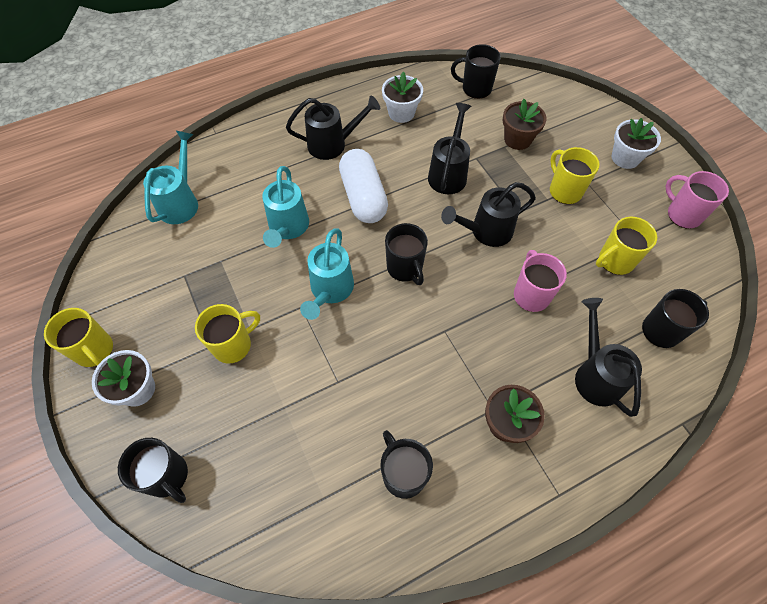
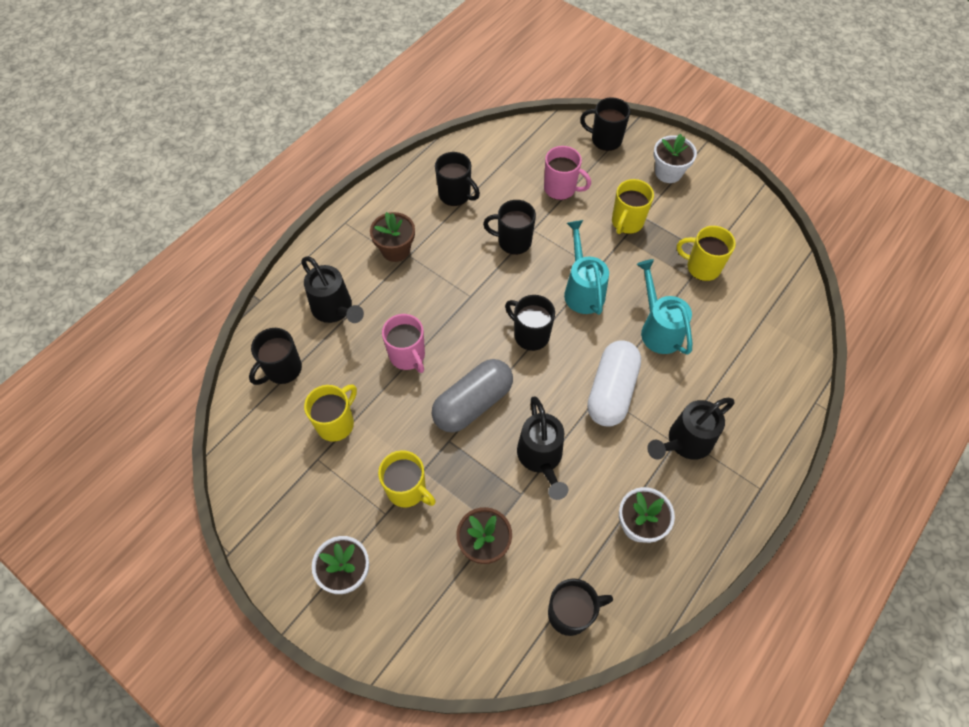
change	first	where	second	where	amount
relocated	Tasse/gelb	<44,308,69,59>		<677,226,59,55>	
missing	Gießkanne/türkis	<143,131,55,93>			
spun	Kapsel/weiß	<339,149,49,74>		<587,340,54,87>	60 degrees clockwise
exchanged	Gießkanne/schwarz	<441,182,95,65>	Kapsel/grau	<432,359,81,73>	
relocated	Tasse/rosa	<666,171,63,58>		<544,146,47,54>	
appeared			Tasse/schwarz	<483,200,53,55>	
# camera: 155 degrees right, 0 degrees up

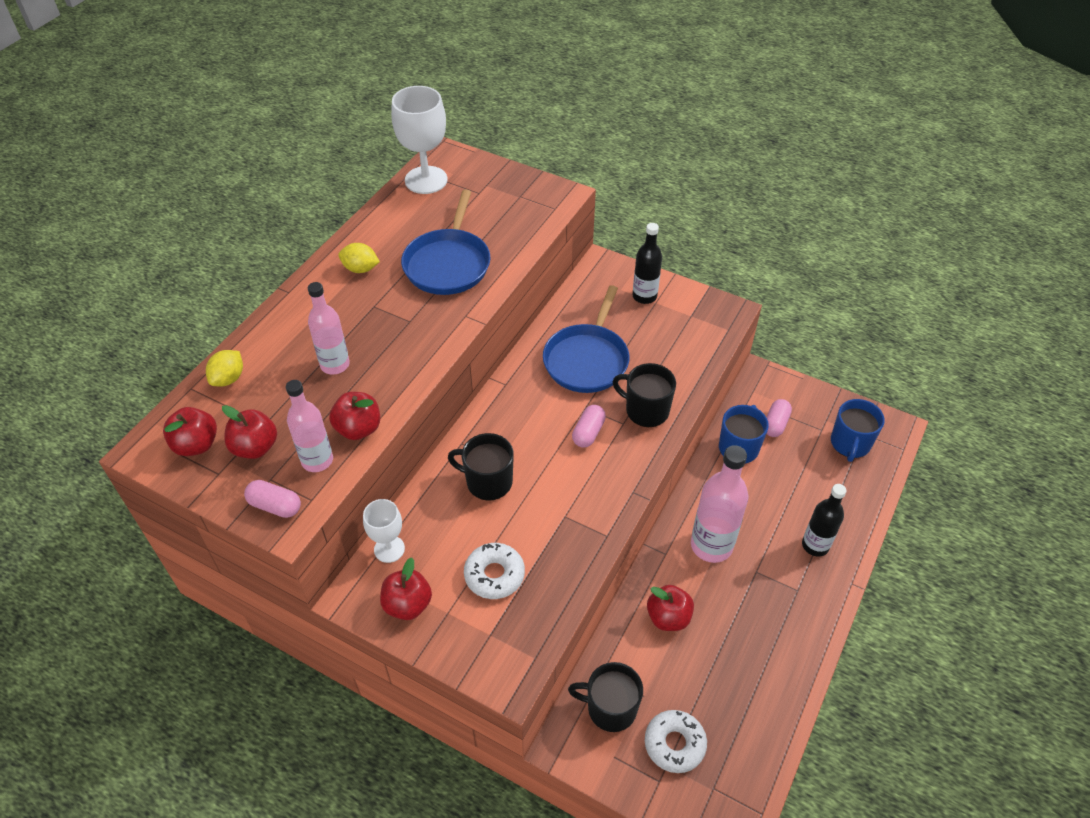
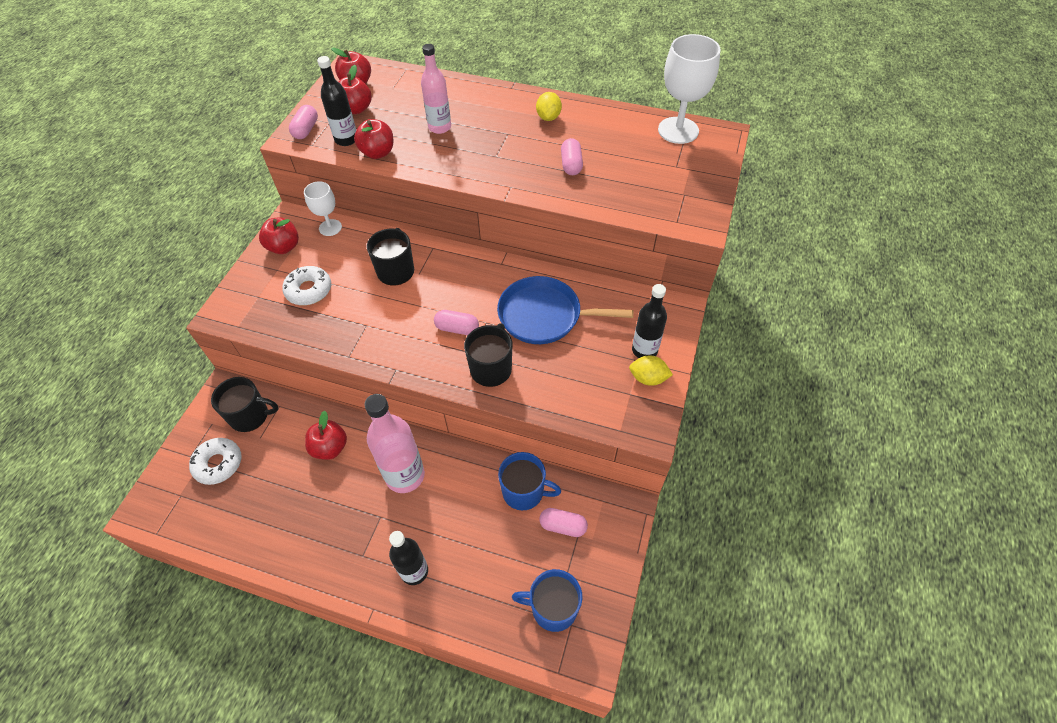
change	first	where	second	where	amount
relocated	Zitrone/gelb	<206,350,37,36>		<629,355,44,31>	
colour	Flasche/rosa	<286,380,47,92>	Flasche/schwarz	<317,56,39,90>	
exchanged	Pfanne/blau	<401,190,90,105>	Kapsel/rosa	<561,138,22,37>	
spun	Tasse/schwarz	<568,662,75,70>		<211,377,67,55>	90 degrees clockwise
# camera: 80 degrees right, 5 degrees up

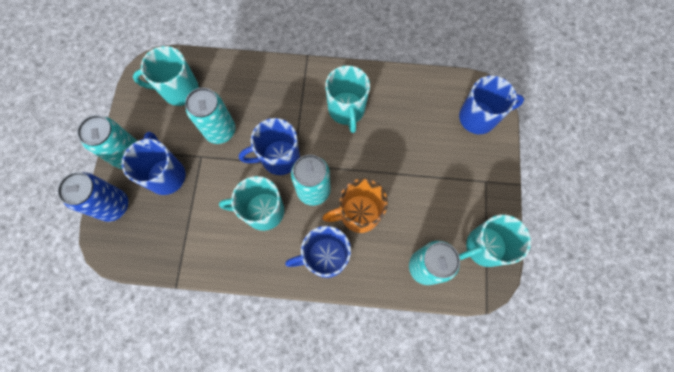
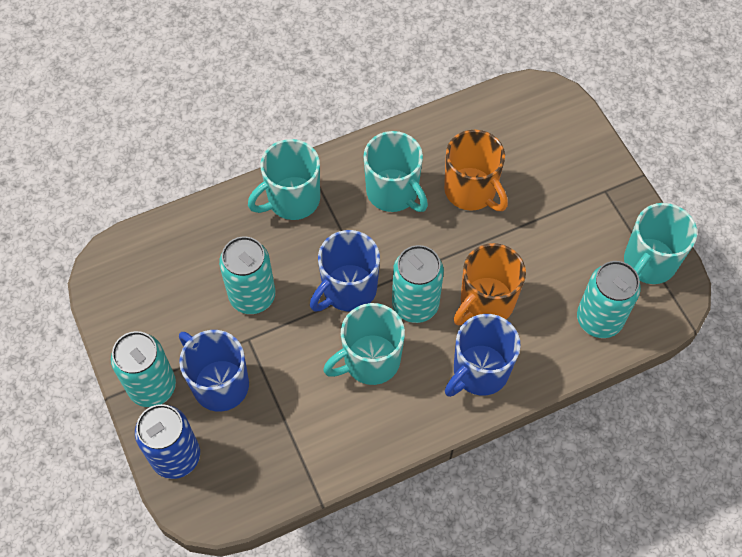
change	first	where	second	where	amount
relocated	Tasse/türkis	<133,46,66,60>		<248,139,72,81>	
missing	Tasse/blau	<459,75,65,59>			
appeared			Tasse/orange	<444,130,64,81>	
# camera: 30 degrees left, 10 degrees down

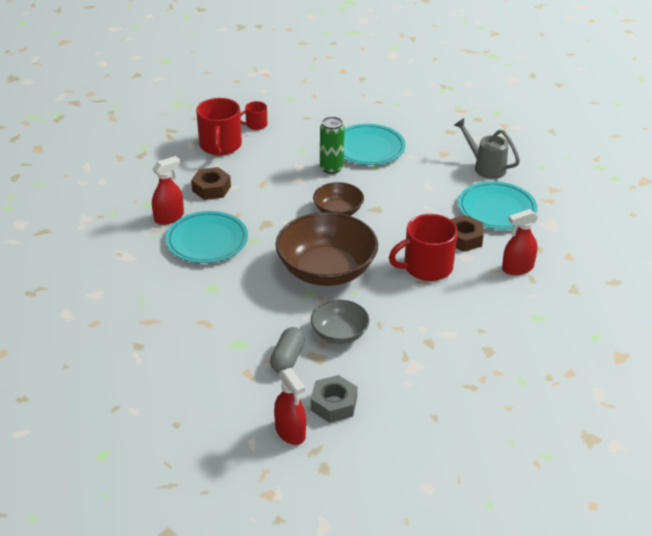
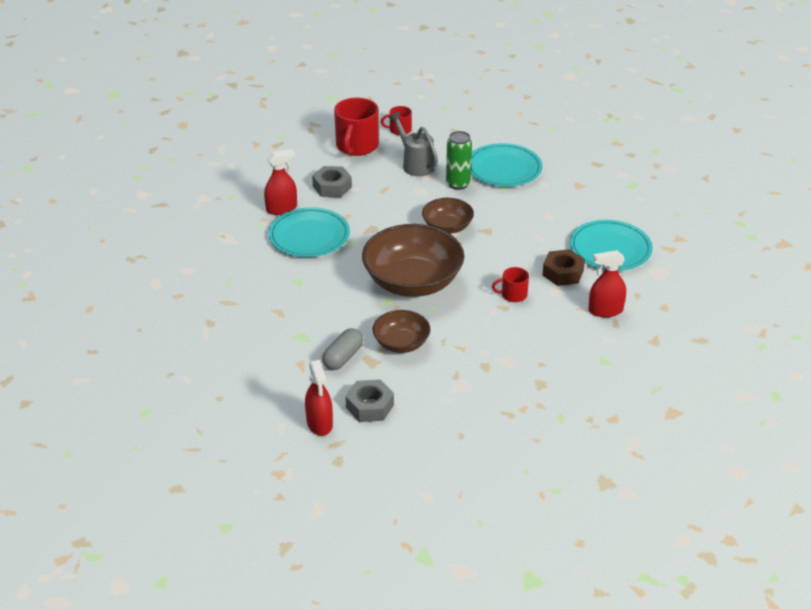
change	first	where	second	where	amount
colour	Sechskantmutter/braun	<191,167,40,33>	Sechskantmutter/grau	<312,166,40,31>	
colour	Schüssel/grau	<311,300,58,44>	Schüssel/braun	<373,310,57,43>	
size	Tasse/rot	<389,214,69,67>		<492,267,37,35>	x0.52
relocated	Gießkanne/grau	<454,118,66,61>		<388,112,50,64>	
# camera: 15 degrees right, 0 degrees up

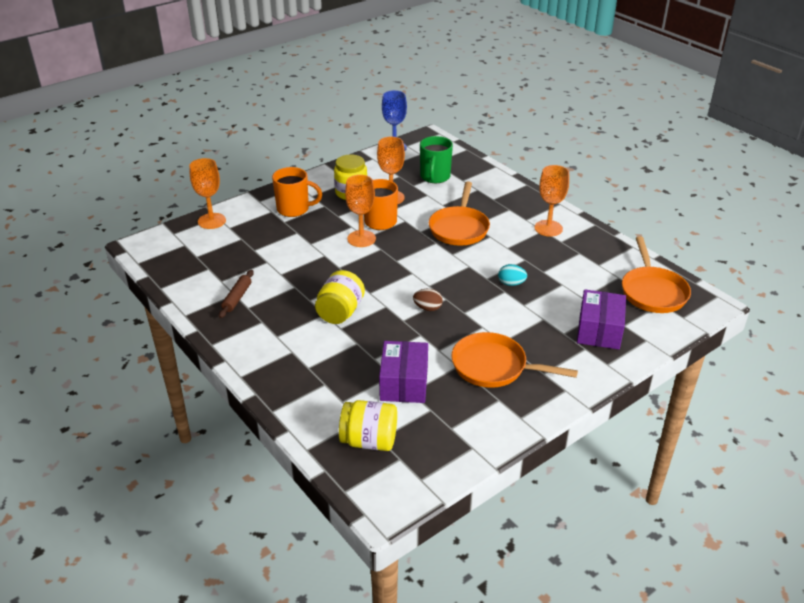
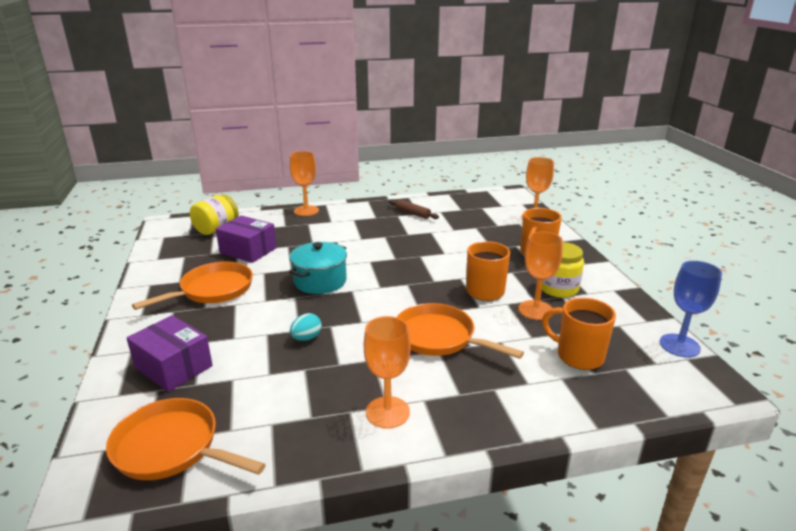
change	first	where	second	where	amount
missing	Einmachglas/gelb	<315,270,50,54>			
relocated	Kelch/orange	<345,175,31,72>		<290,151,29,65>	
exchanged	Ei/braun	<413,289,30,22>	Kochtopf/türkis	<289,242,58,52>	
colour	Tasse/grün	<420,136,33,47>	Tasse/orange	<542,298,74,72>	
# camera: 115 degrees right, 10 degrees down

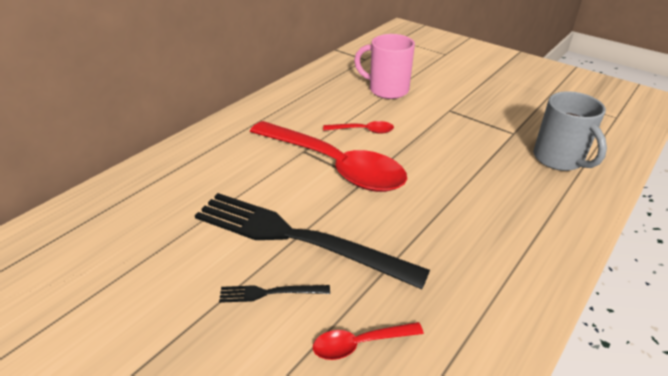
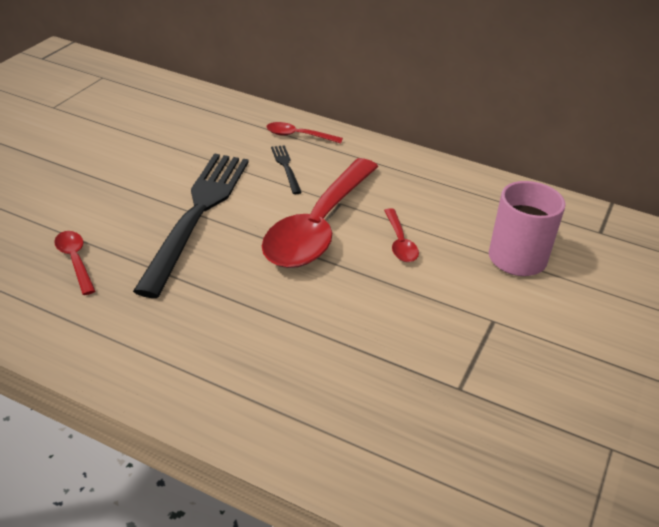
change	first	where	second	where	amount
relocated	Gabel/schwarz	<219,285,111,18>		<271,145,31,49>	
missing	Tasse/grau	<533,91,74,80>			
appeared			Löffel/rot	<266,122,77,22>	
# camera: 75 degrees right, 0 degrees up

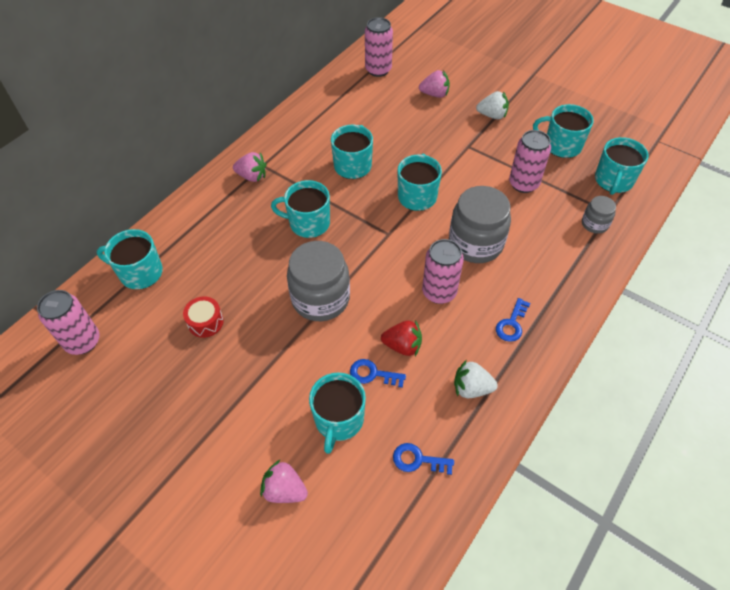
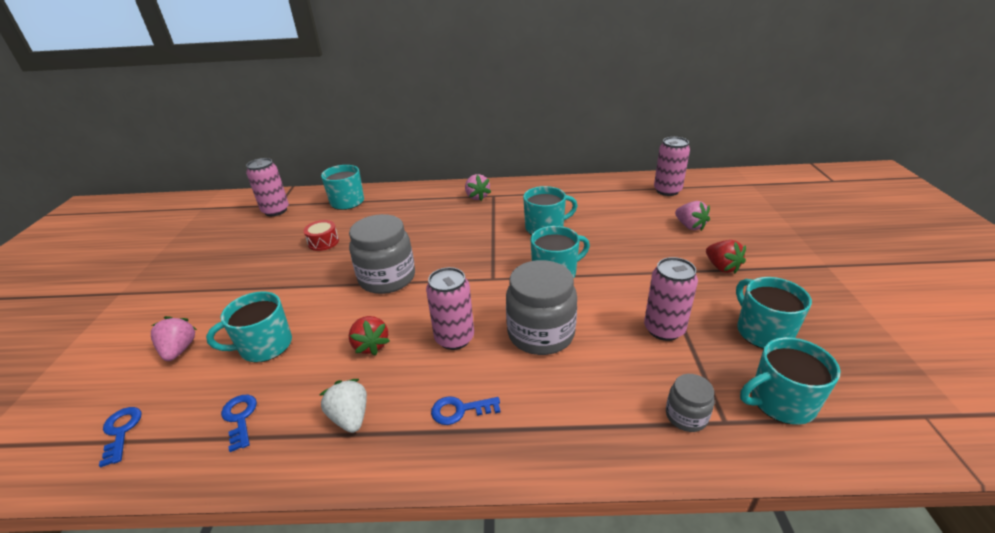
change	first	where	second	where	amount
missing	Tasse/türkis	<271,180,59,58>			
relocated	Schlüssel/blau	<350,359,56,29>		<99,407,43,61>	
colour	Erdbeere/weiß	<476,91,33,28>	Erdbeere/rot	<706,240,40,34>	
# camera: 55 degrees right, 20 degrees down

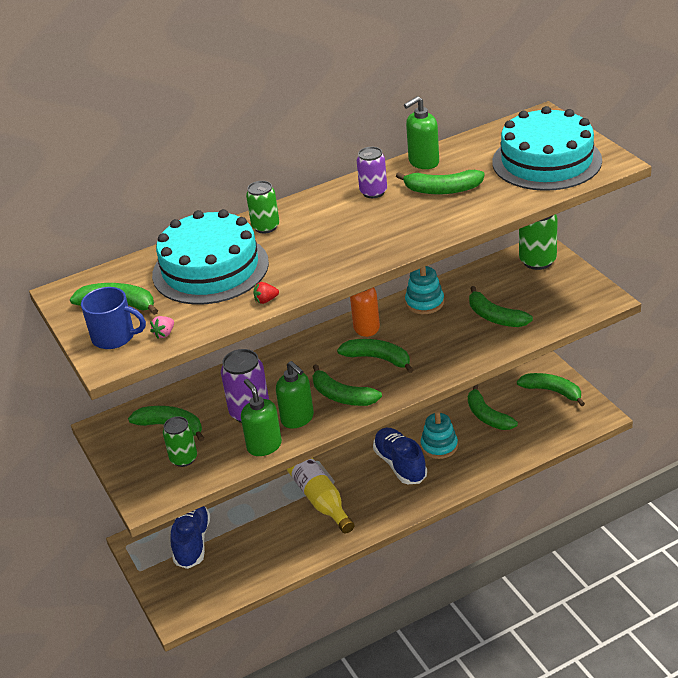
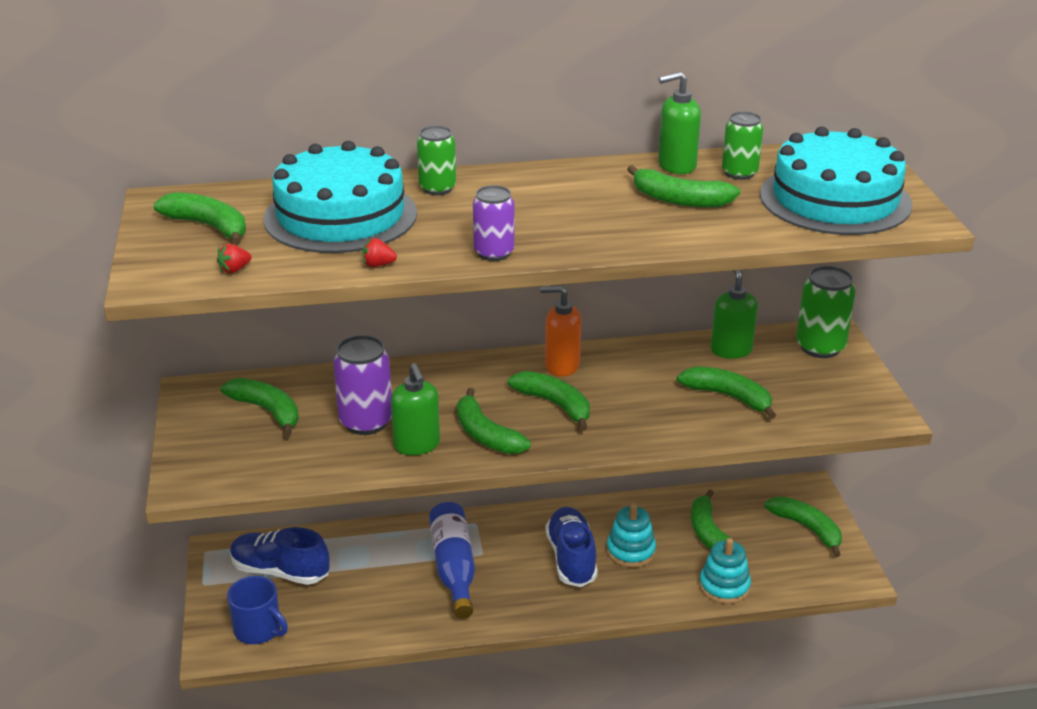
change	first	where	second	where	amount
relocated	Tasse/blau	<81,287,65,62>		<227,576,61,68>	
colour	Erdbeere/rosa	<150,316,24,23>	Erdbeere/rot	<217,244,35,29>	
relocated	Dose/grün	<163,416,34,51>		<722,111,41,69>	
spun	Schuh/blau	<171,506,39,63>		<230,527,100,58>	90 degrees counterclockwise
relocated	Seifenspender/grün	<241,379,41,77>		<711,270,47,89>	
colour	Flasche/gelb	<286,458,69,75>	Flasche/blau	<429,502,46,117>	
relocated	Dose/lila	<357,147,30,51>		<473,185,42,76>	
relocated	Stapelspielzeug/türkis	<405,266,39,48>		<699,538,52,66>	
spun	Banane/grün	<469,286,64,41>		<677,366,99,53>	150 degrees clockwise
# camera: 15 degrees right, 5 degrees down

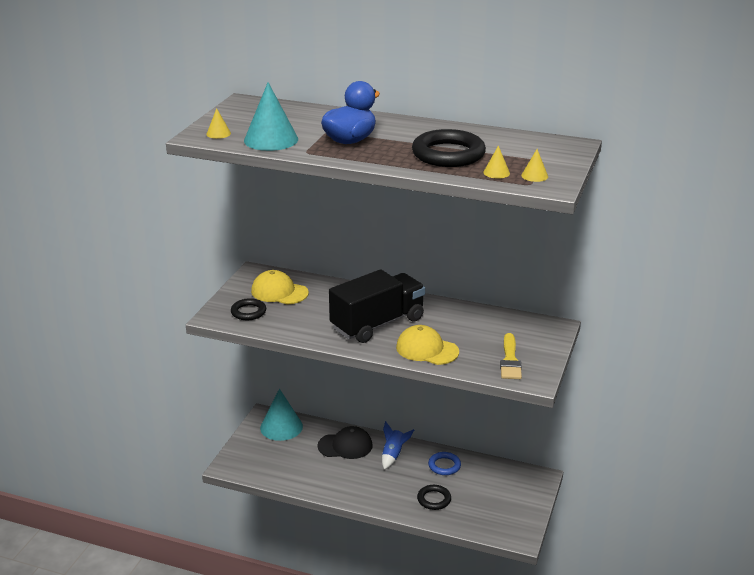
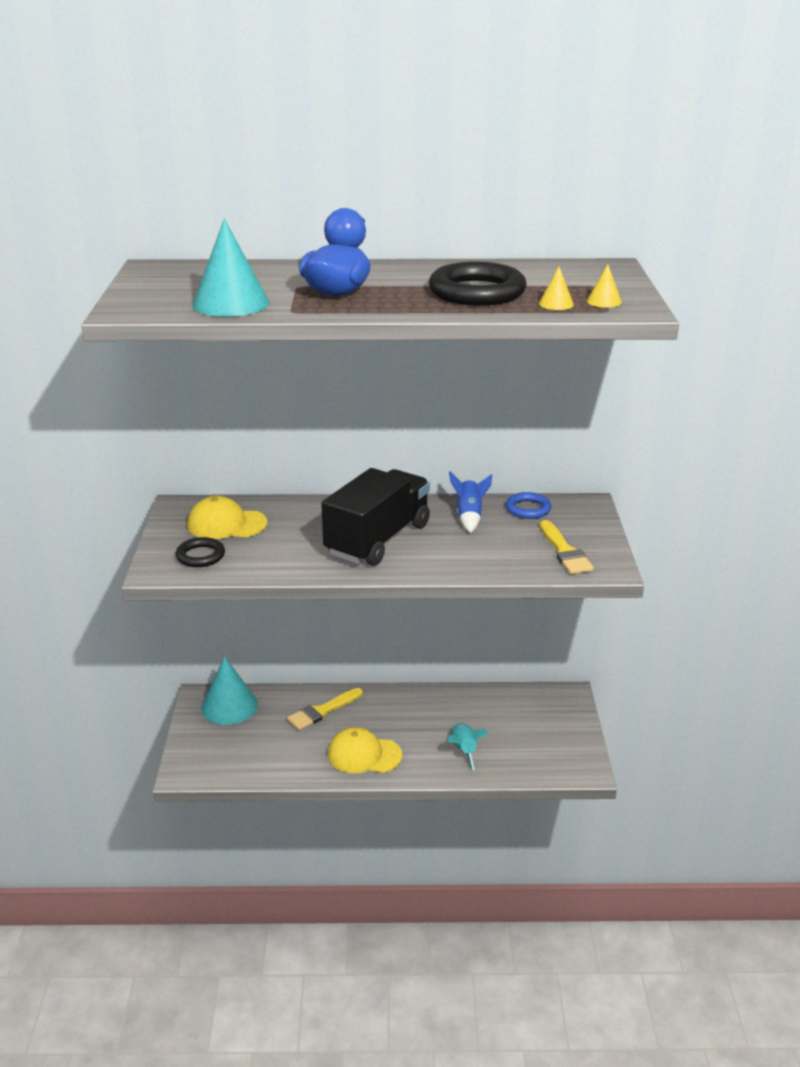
change	first	where	second	where	amount
missing	Kegel/gelb	<206,108,25,31>			
exchanged	Kappe/schwarz	<317,426,56,33>	Pinsel/gelb	<287,688,76,42>	
relocated	Rakete/blau	<382,421,32,49>		<449,471,43,62>	
relocated	Kappe/gelb	<396,325,63,40>		<328,727,74,46>	
exchanged	Ring/schwarz	<417,485,34,25>	Rakete/türkis	<447,723,41,47>	
relocated	Ring/blau	<428,452,33,23>		<506,492,45,27>	
# camera: 20 degrees left, 0 degrees up

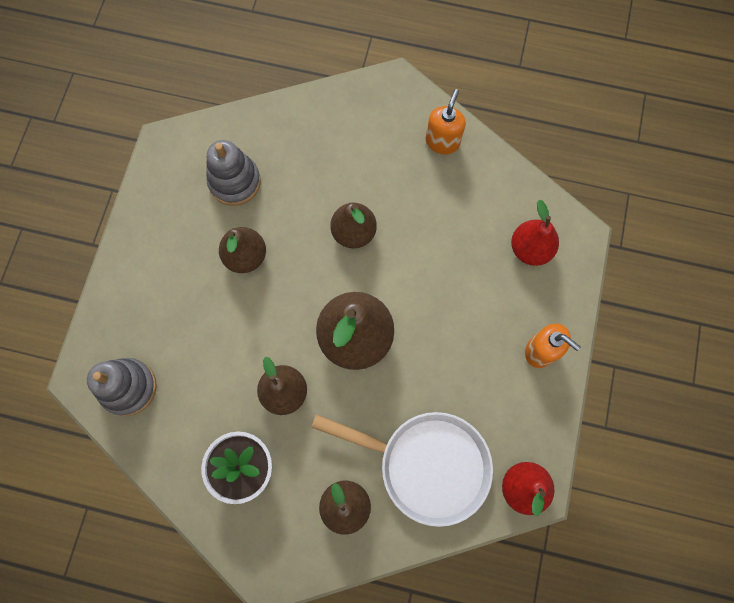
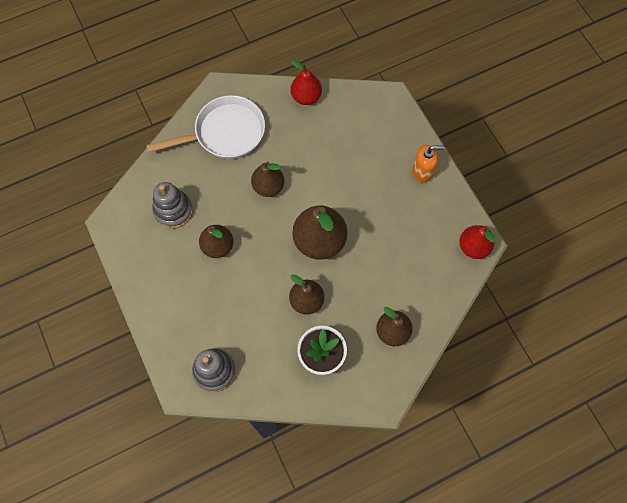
change	first	where	second	where	amount
relocated	Pfanne/weiß	<311,412,182,115>		<146,95,119,64>	
missing	Seifenspender/orange	<426,89,40,65>			
relocated	Birne/rot	<511,200,48,66>		<291,59,31,46>	
# camera: 40 degrees left, 5 degrees down

